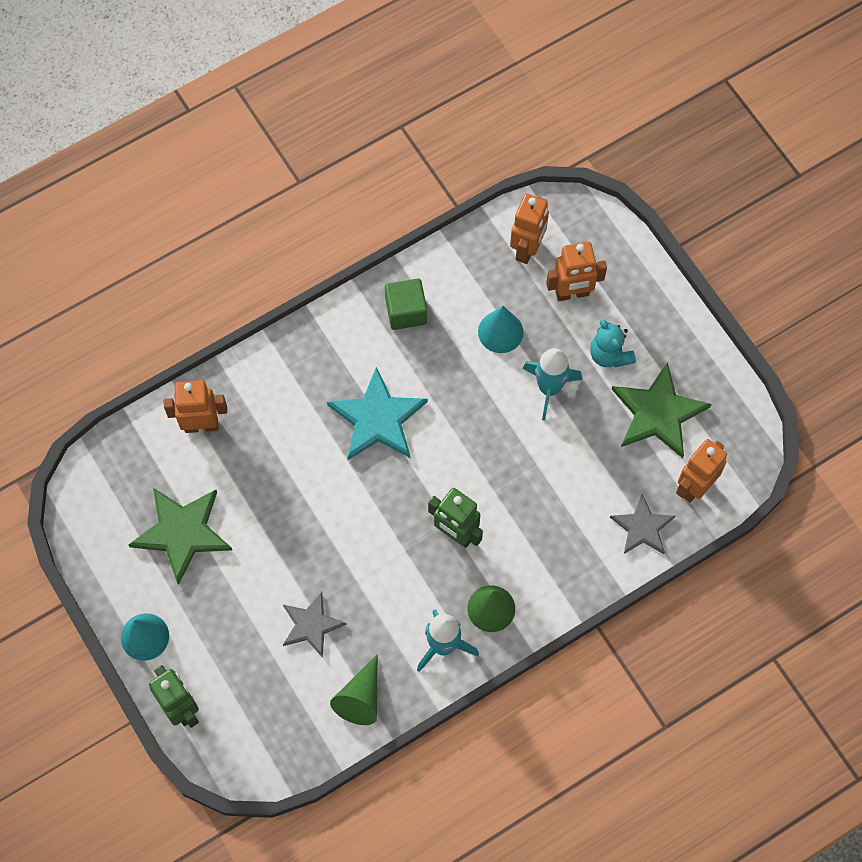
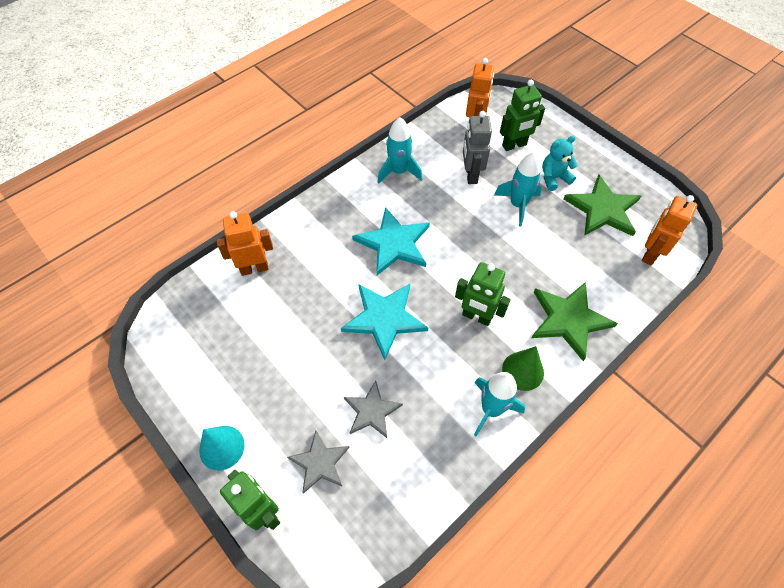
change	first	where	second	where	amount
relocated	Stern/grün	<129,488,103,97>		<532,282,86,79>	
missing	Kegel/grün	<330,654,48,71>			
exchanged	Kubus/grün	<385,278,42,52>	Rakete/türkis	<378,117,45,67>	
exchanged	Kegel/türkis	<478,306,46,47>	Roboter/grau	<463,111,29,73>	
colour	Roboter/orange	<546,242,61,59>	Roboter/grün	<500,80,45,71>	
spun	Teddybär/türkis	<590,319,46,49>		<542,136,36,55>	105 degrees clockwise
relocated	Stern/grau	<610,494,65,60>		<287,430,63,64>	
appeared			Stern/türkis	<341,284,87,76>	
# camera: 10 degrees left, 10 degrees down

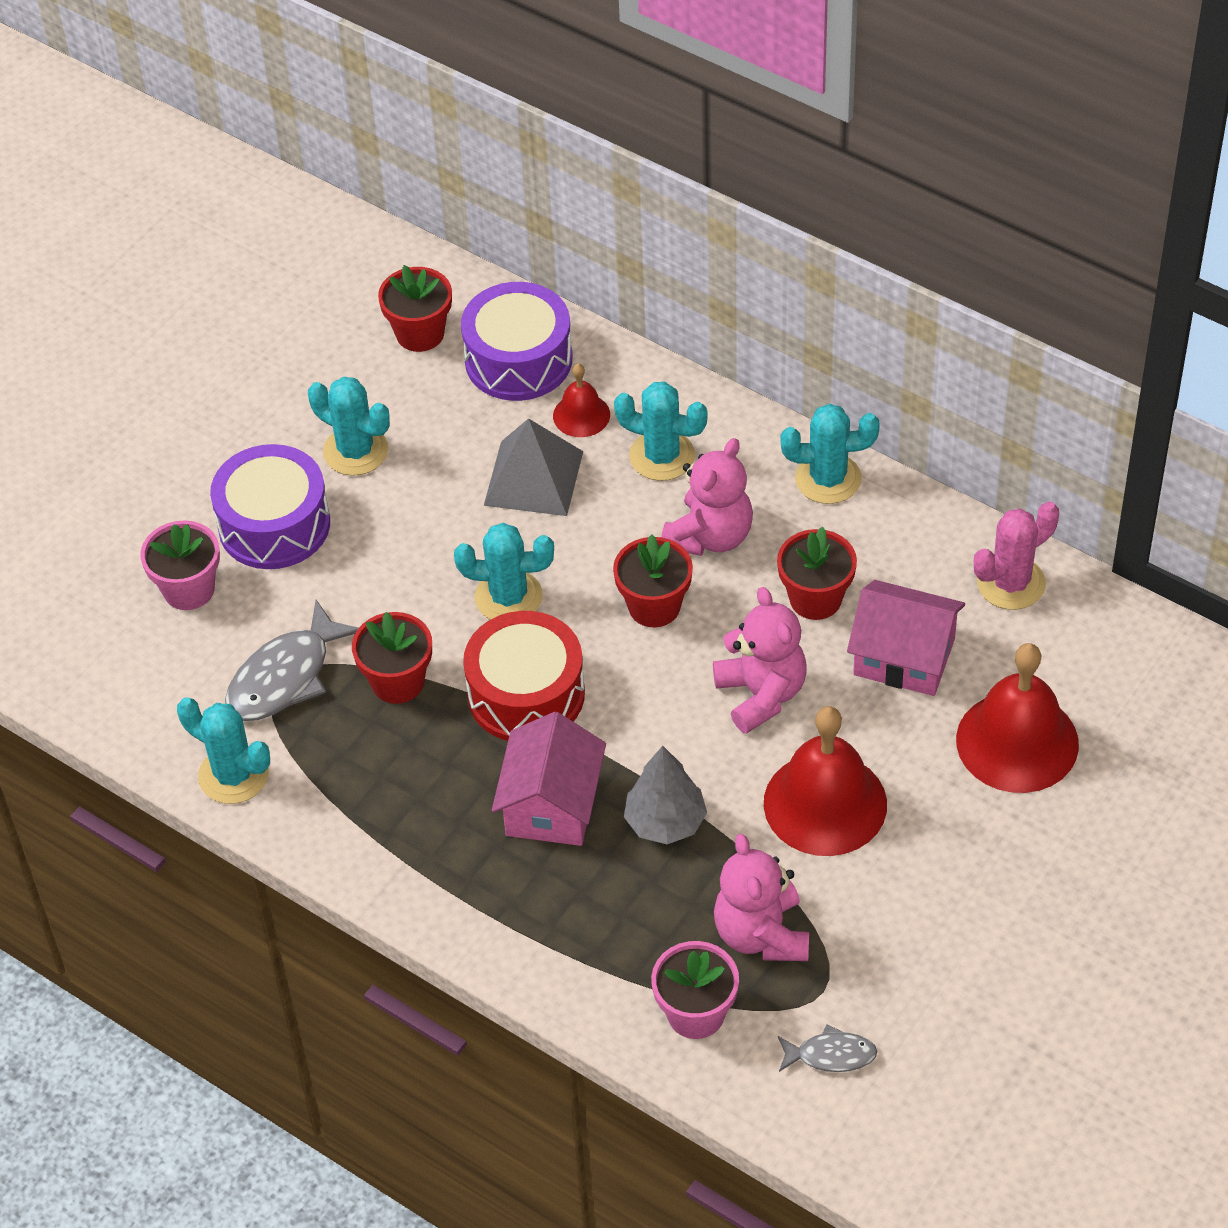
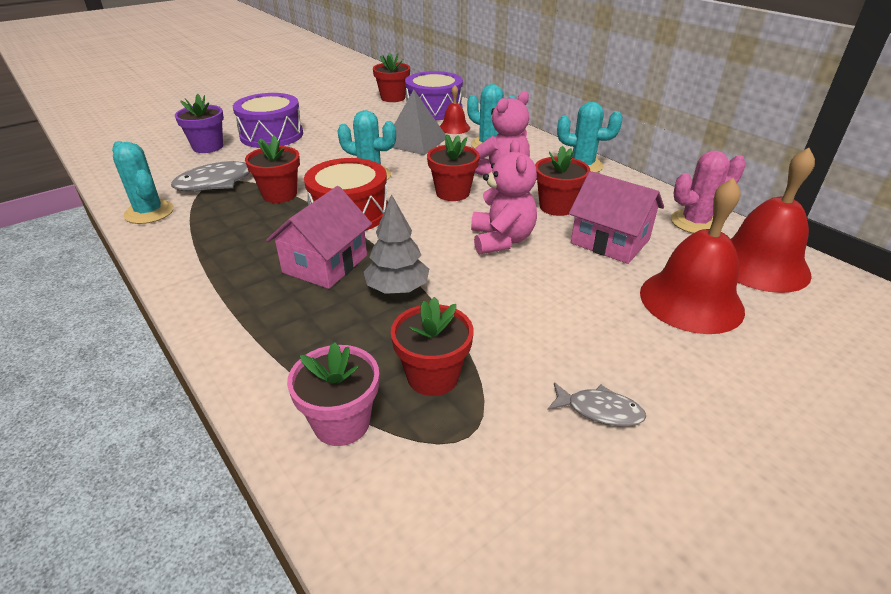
change	first	where	second	where	amount
colour	Blumentopf/rosa	<140,520,80,90>	Blumentopf/lila	<175,94,49,59>	
missing	Kaktus/türkis	<308,377,82,99>			
exchanged	Teddybär/rosa	<714,834,95,127>	Blumentopf/rot	<391,297,83,99>	
relocated	Glocke/rot	<764,706,123,150>		<731,148,84,145>	
relocated	Fisch/grau	<778,1024,99,48>		<548,382,98,45>	
# camera: 15 degrees right, 15 degrees down

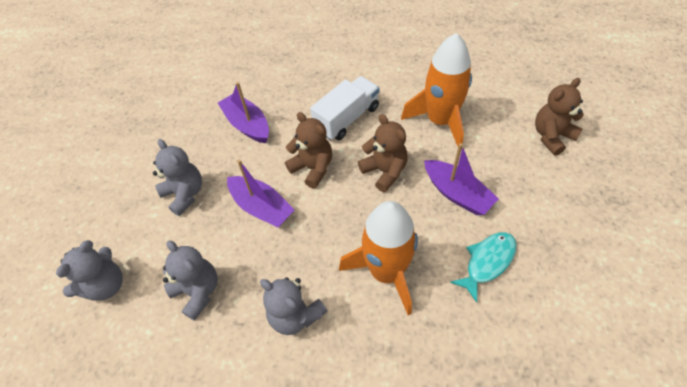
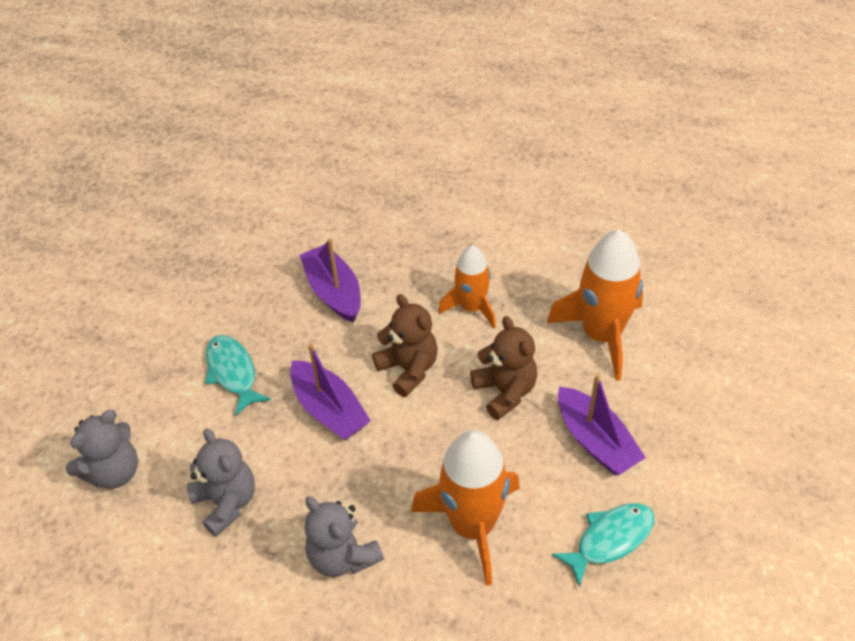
change	first	where	second	where	amount
exchanged	Teddybär/grau	<153,139,49,77>	Fisch/türkis	<205,335,66,81>	
exchanged	Lastwagen/weiß	<310,76,69,64>	Rakete/orange	<438,245,58,83>	
missing	Teddybär/braun	<535,78,49,78>			
# camera: 10 degrees right, 5 degrees down

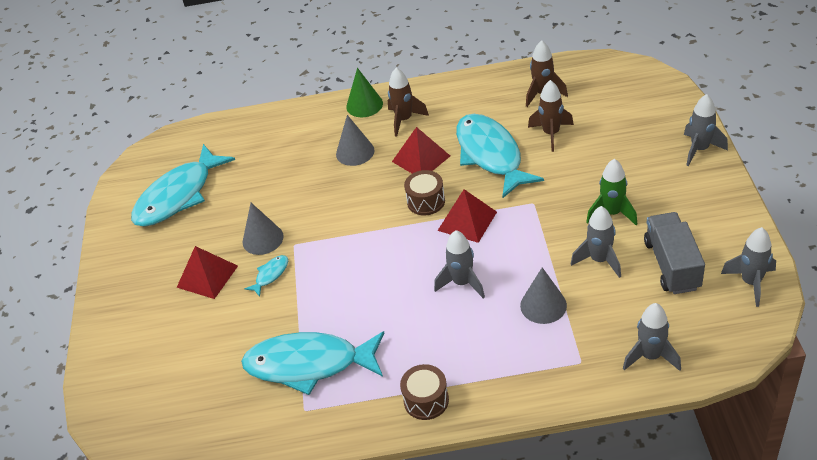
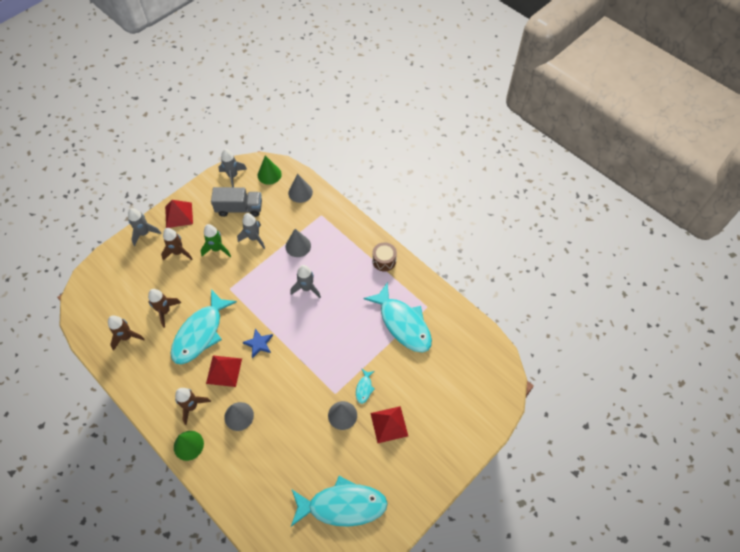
change	first	where	second	where	amount
spun	Fisch/türkis	<244,255,44,42>		<356,369,19,35>	75 degrees counterclockwise
exchanged	Trommel/braun	<404,170,41,45>	Stern/blau	<243,329,30,29>	
relocated	Pyramide/rot	<438,189,59,54>		<165,200,28,28>	
exchanged	Rakete/grau	<623,303,58,68>	Kegel/grau	<288,173,25,30>	
spun	Lastwagen/grau	<644,212,61,82>		<211,187,51,30>	135 degrees counterclockwise
appeared			Rakete/braun	<161,228,31,33>	
appeared			Kegel/grün	<258,155,24,30>	
# camera: 135 degrees left, 15 degrees up

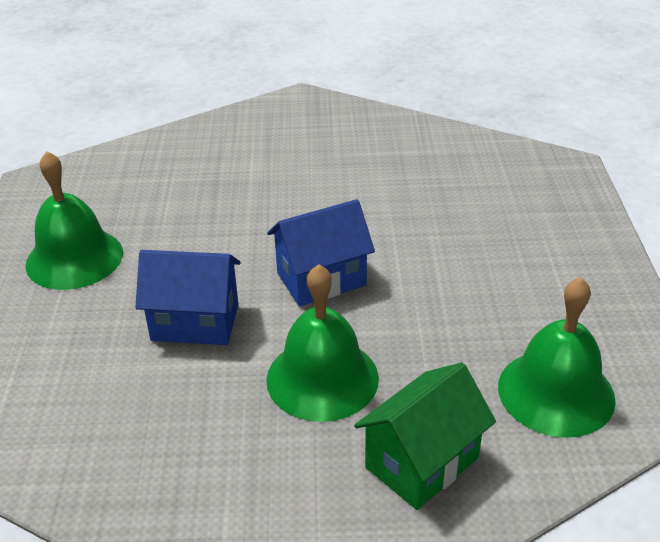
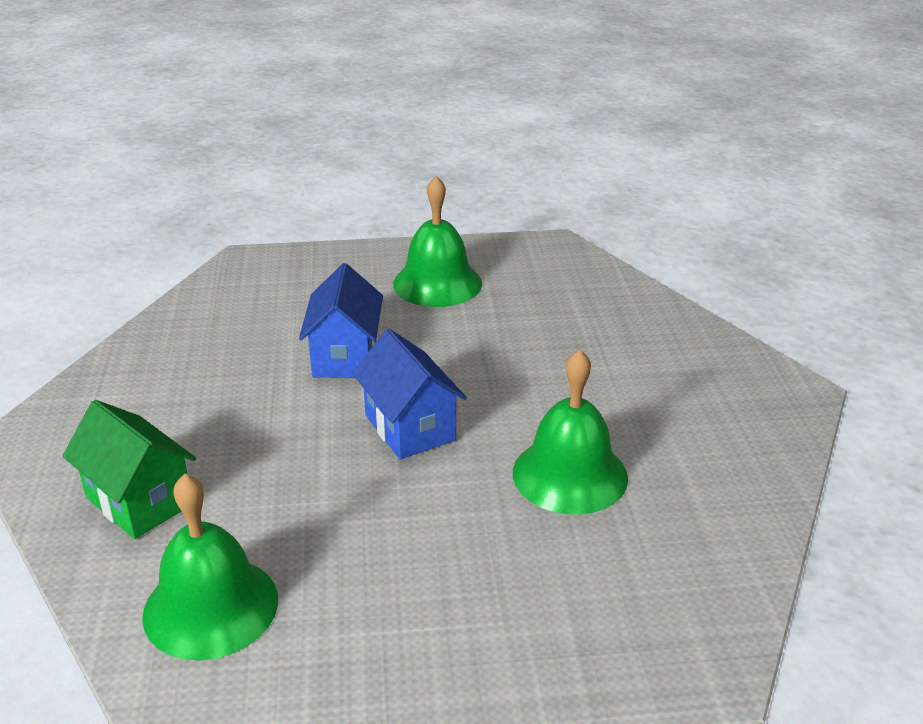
change	first	where	second	where	amount
relocated	Glocke/grün	<266,264,113,158>		<513,349,115,166>	
# camera: 85 degrees right, 5 degrees down

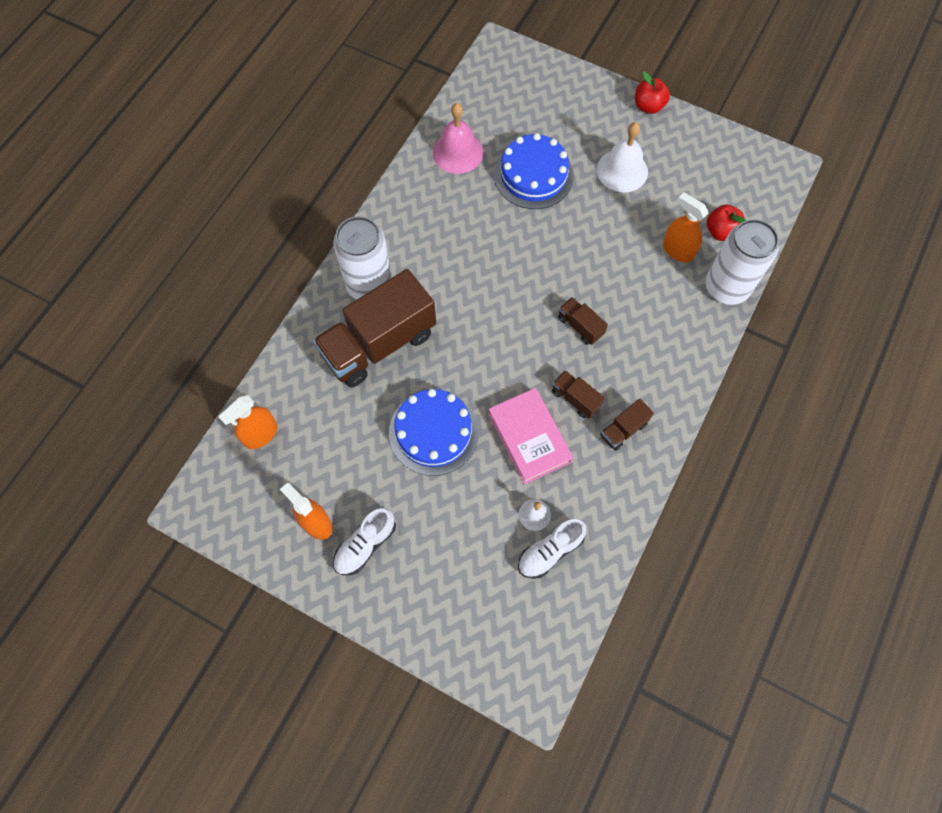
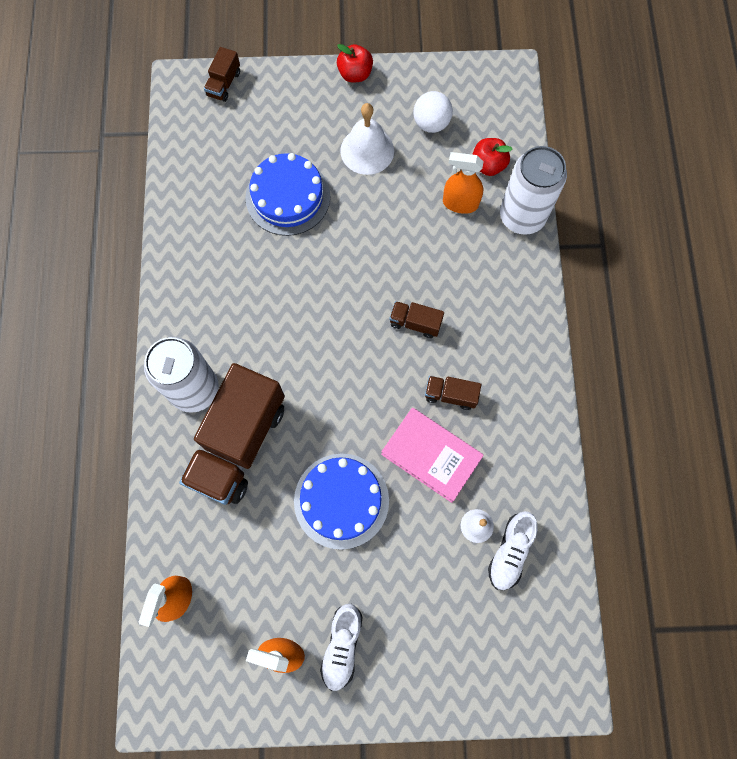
change	first	where	second	where	amount
missing	Glocke/rosa	<433,103,50,71>			
relocated	Lastwagen/braun	<600,398,54,53>		<204,47,36,55>	
appeared			Ball/weiß	<413,91,40,42>	
# camera: 30 degrees left, 5 degrees up

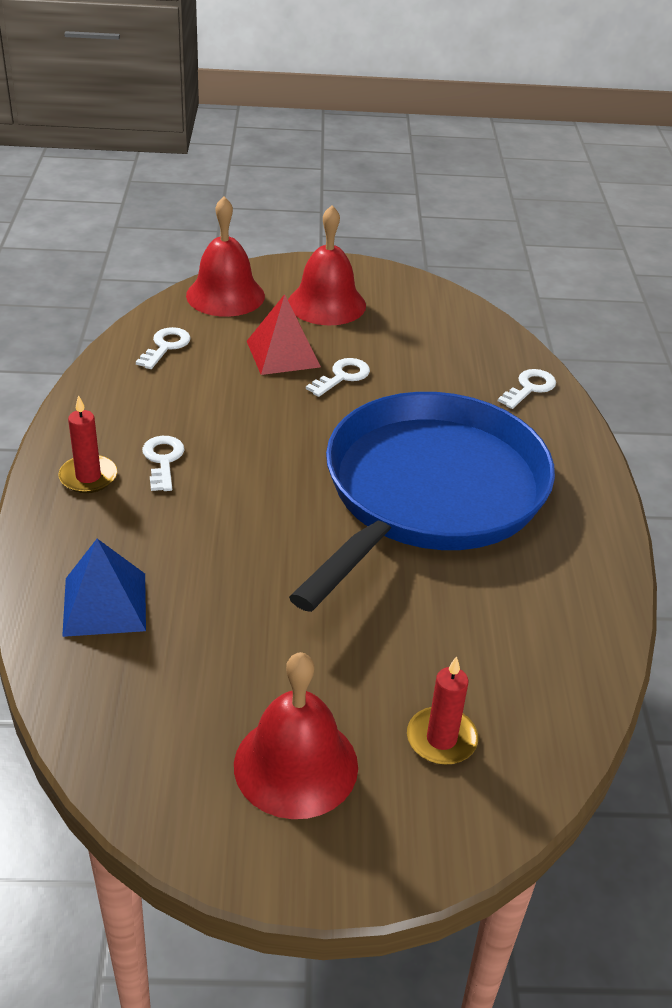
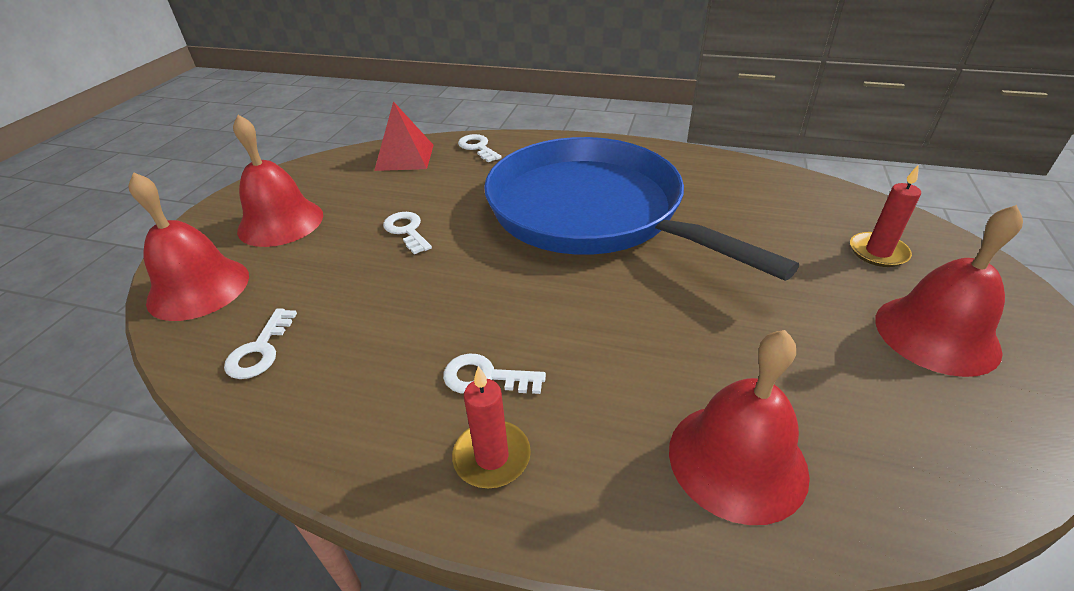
change	first	where	second	where	amount
exchanged	Pyramide/blau	<62,539,84,98>	Glocke/rot	<669,330,141,195>	
spun	Schlüssel/weiß	<136,327,55,42>		<224,308,73,71>	120 degrees counterclockwise
relocated	Pyramide/rot	<247,294,74,81>		<374,101,60,70>	
# camera: 70 degrees left, 0 degrees up

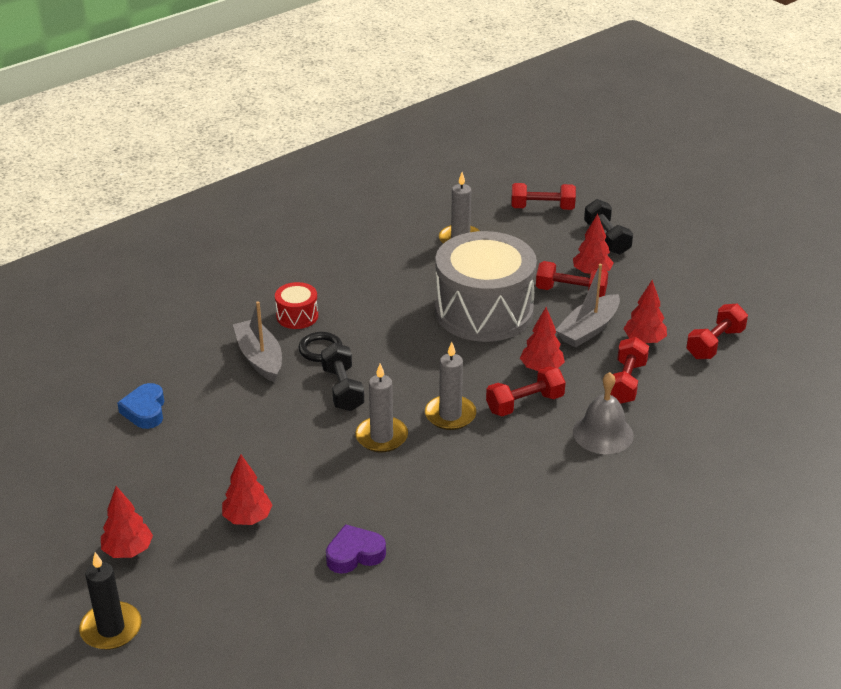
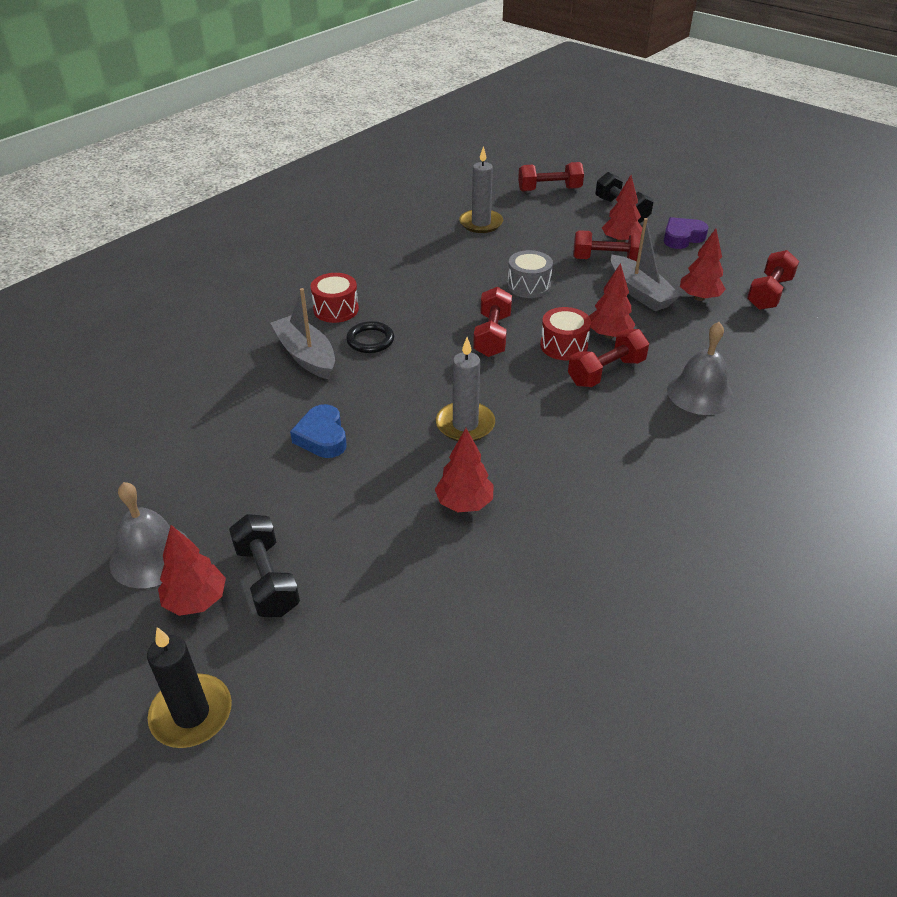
change	first	where	second	where	amount
relocated	Herz/blau	<117,383,47,46>		<290,404,57,54>	
relocated	Baum/rot	<222,454,50,71>		<435,428,59,84>	
relocated	Hantel/schwarz	<321,343,43,68>		<229,514,71,103>	
relocated	Herz/lila	<326,524,60,50>		<664,217,45,32>	
missing	Kerze/grau	<425,342,51,88>			
size	Trommel/grau	<435,231,102,111>		<507,250,46,48>	x0.42
spun	Boot/grau	<556,264,64,84>		<611,218,70,93>	60 degrees counterclockwise
relocated	Hantel/rot	<611,337,38,67>		<473,287,39,70>	
appeared			Glocke/grau	<110,482,79,106>	
appeared			Trommel/rot	<540,307,51,53>	
# camera: 10 degrees left, 5 degrees up

